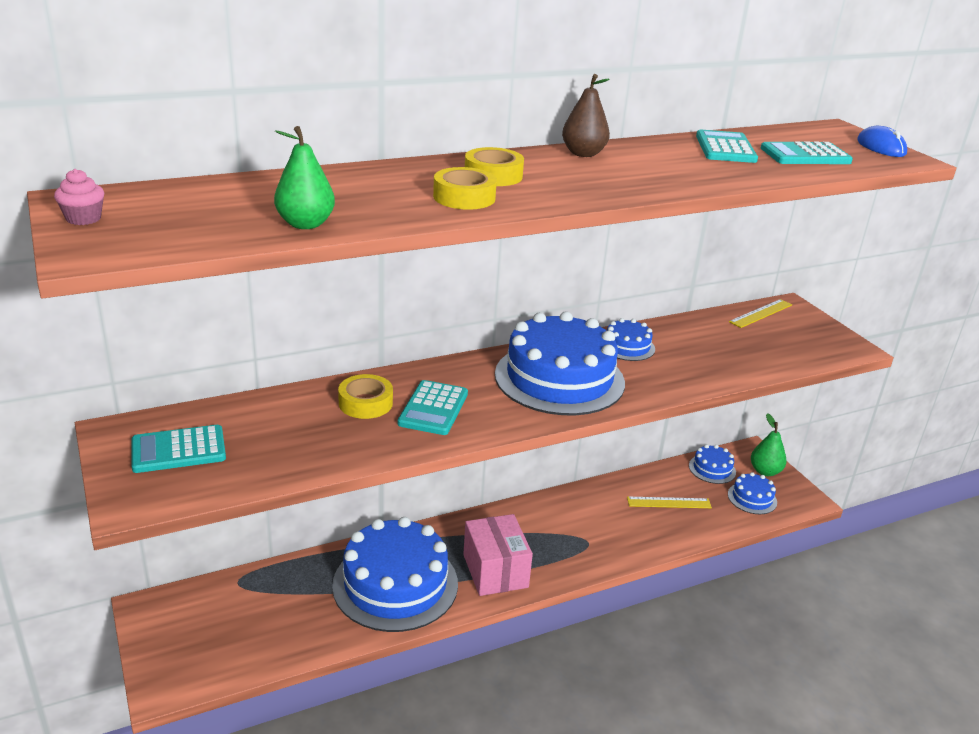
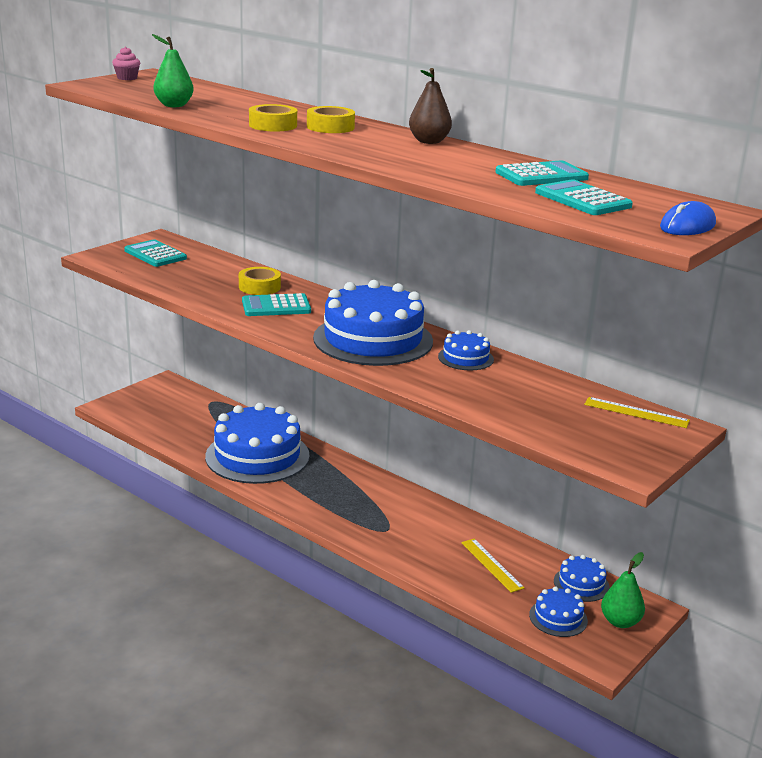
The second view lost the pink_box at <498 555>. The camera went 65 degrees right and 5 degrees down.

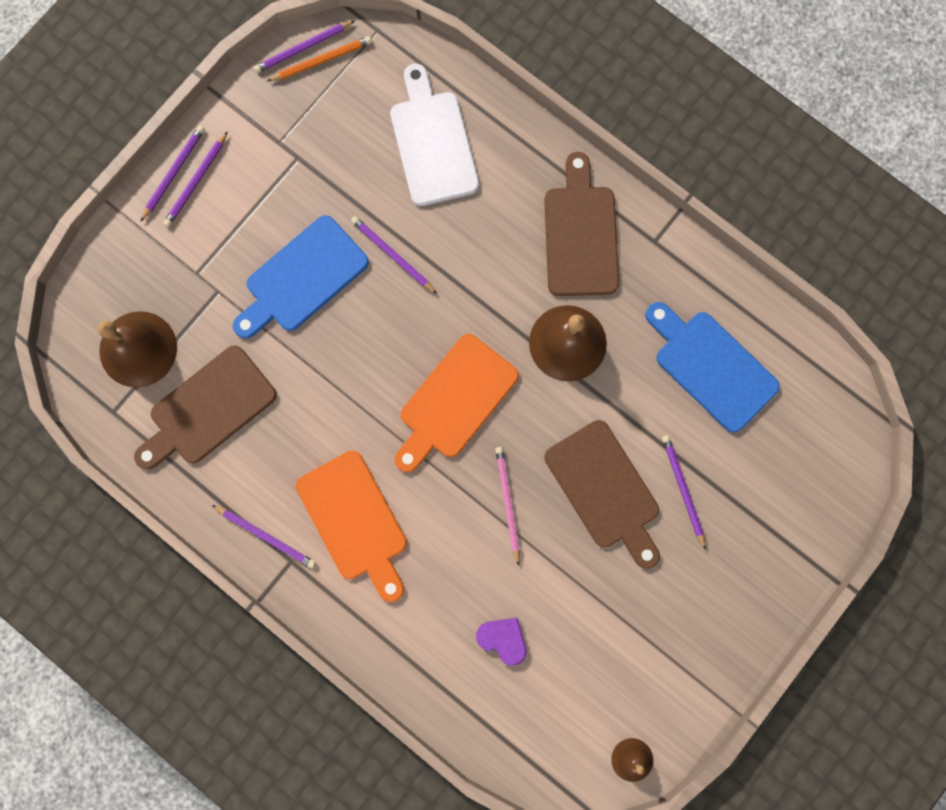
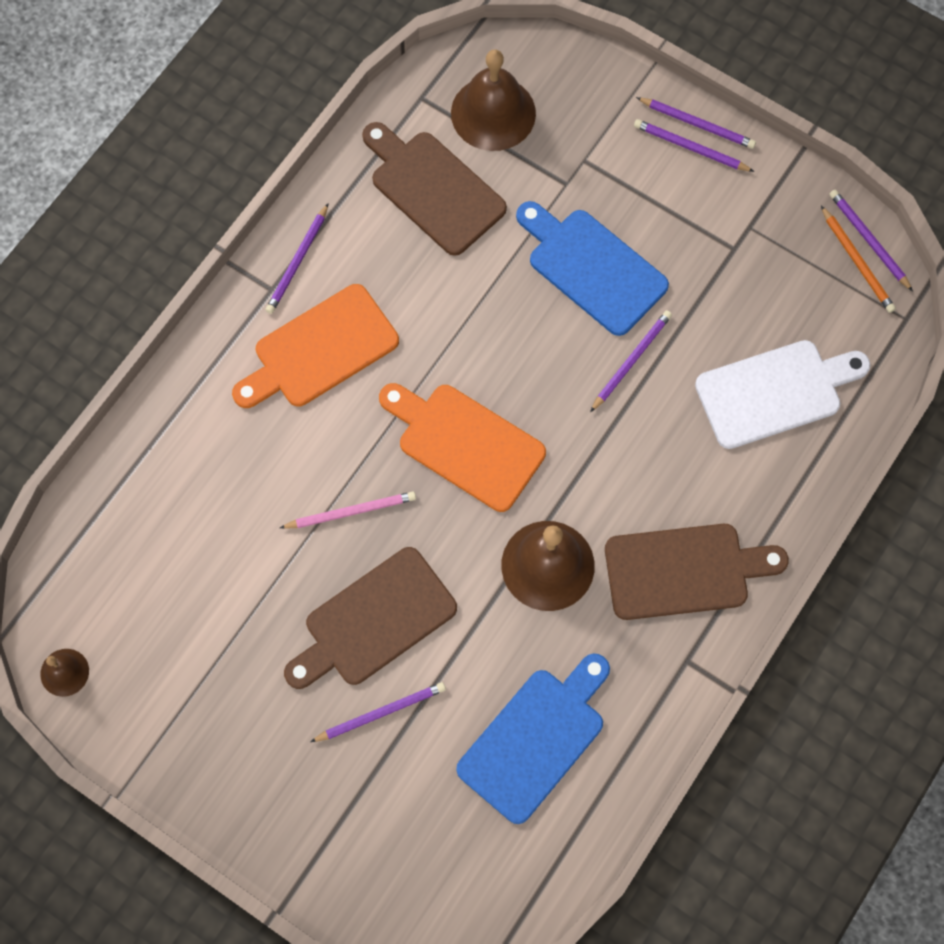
The second view lost the purple_heart at <501 642>. The camera went 85 degrees right and 10 degrees down.

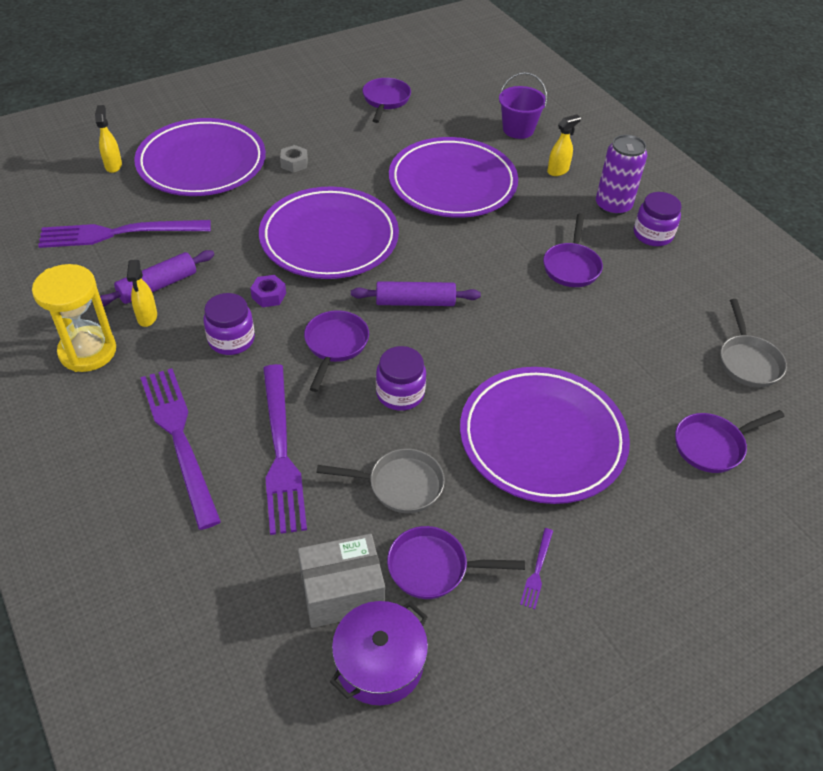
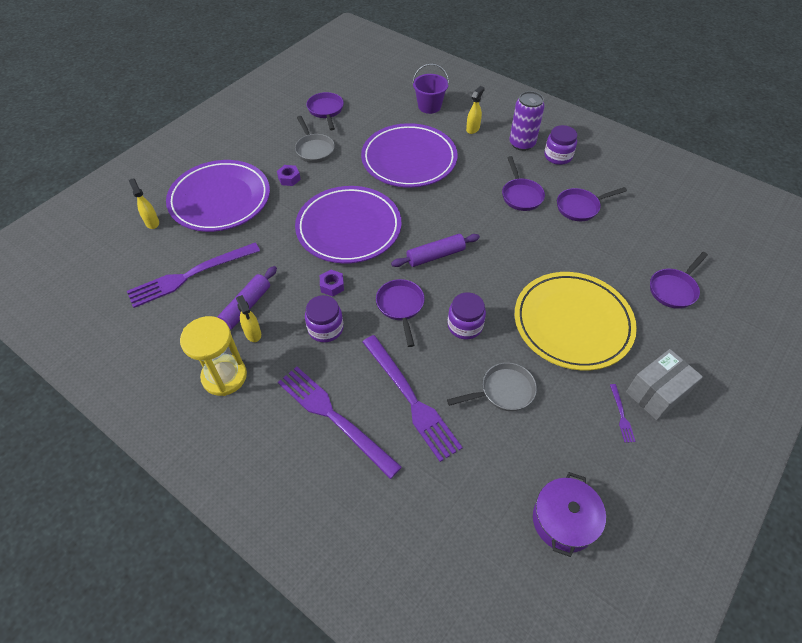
What was the grey_nut at <294 159> turned into the purple_nut at <289 175>. The grey_pan ended up elsewhere, having gone from <753 343> to <315 139>. What was the purple_plate at <545 435> turned into the yellow_plate at <576 321>. The purple_pan ended up elsewhere, having gone from <456 562> to <592 204>. The grey_box ended up elsewhere, having gone from <341 581> to <664 384>. The camera went 20 degrees left and 5 degrees up.

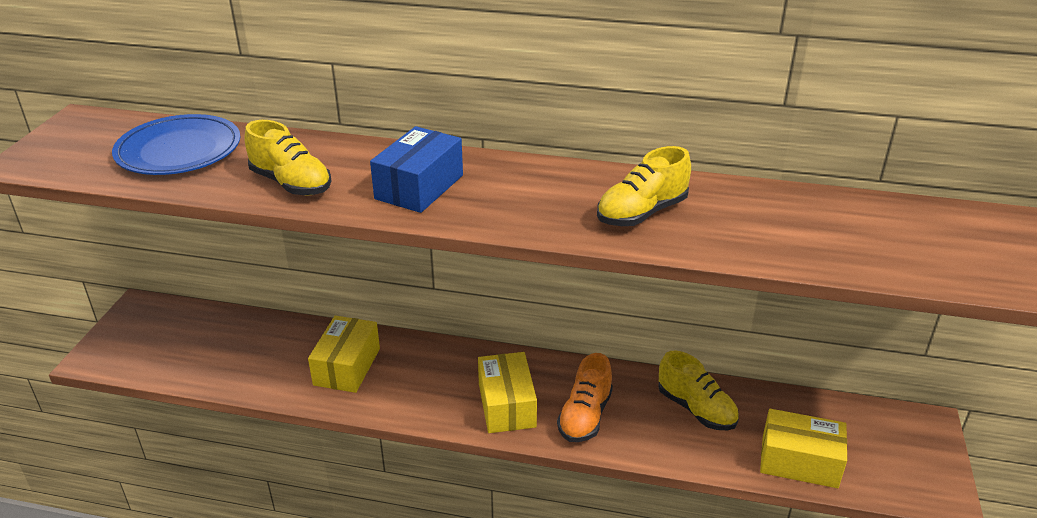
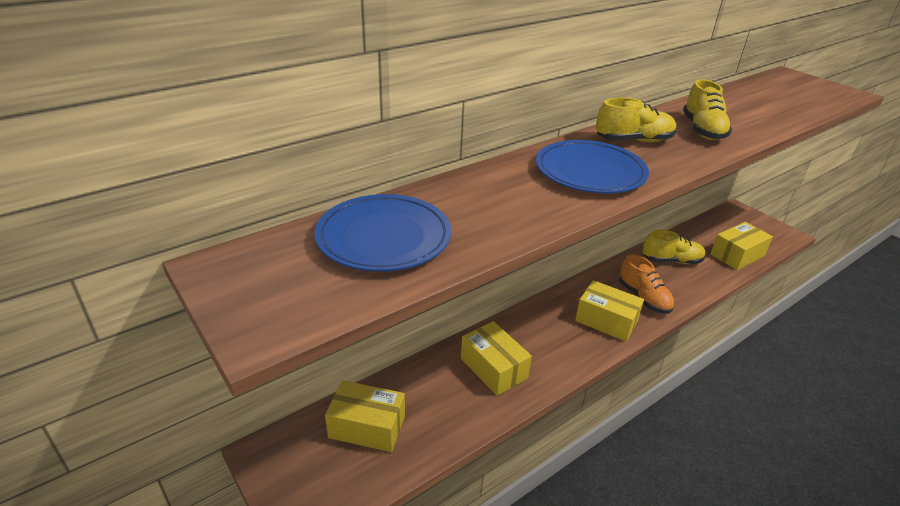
The yellow_shoe ended up elsewhere, having gone from <288 158> to <636 119>. Where the blue_box stood at <416 169>, the blue_plate came to stand at <592 167>. The second view gained the yellow_box at <365 416>. The camera went 50 degrees left and 0 degrees up.

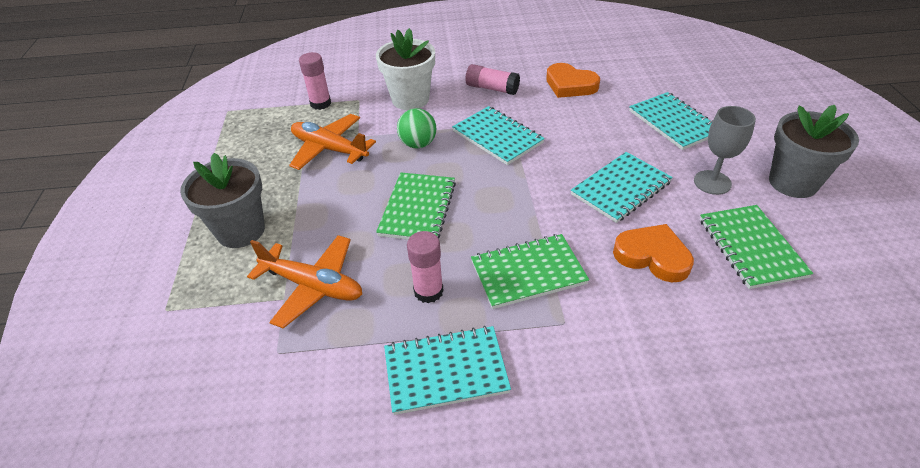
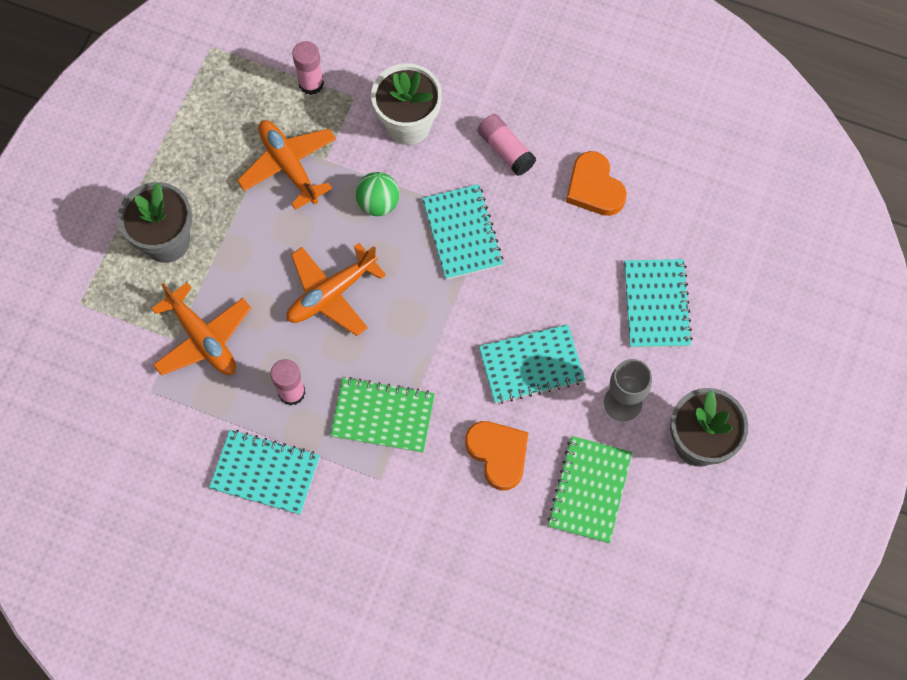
Where the green_notebook stood at <416 206>, the orange_plane came to stand at <336 289>. The camera went 25 degrees right and 25 degrees up.

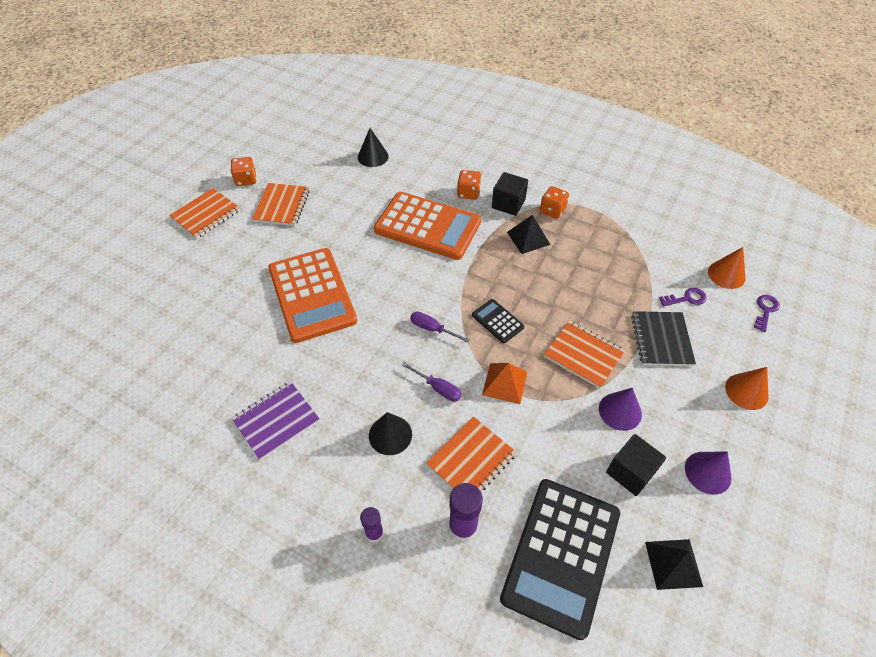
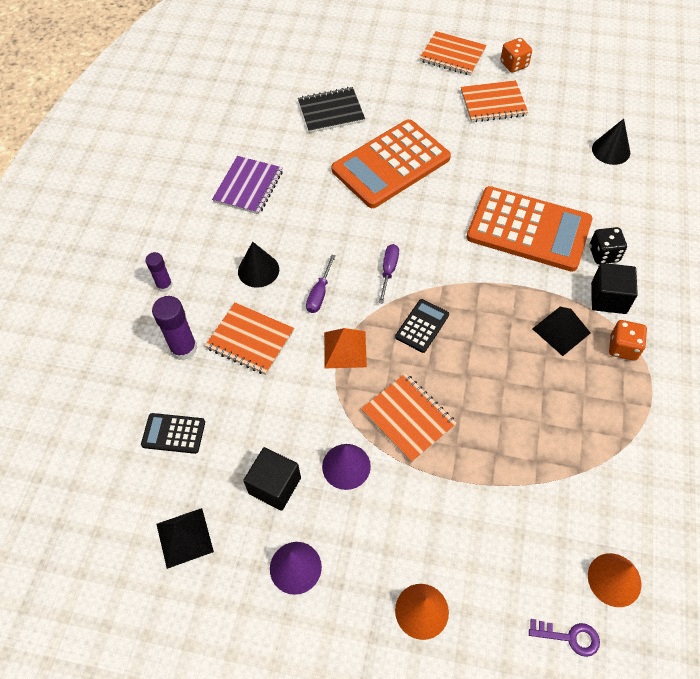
What was the orange_dice at <469 185> turned into the black_dice at <608 245>. The orange_calculator at <427 226> ended up facing another way, 75 degrees counterclockwise from before. The second view lost the purple_key at <683 297>. The black_notebook ended up elsewhere, having gone from <663 338> to <331 110>. The orange_notebook at <584 354> ended up facing another way, 60 degrees counterclockwise from before. The purple_notebook at <276 420> ended up facing another way, 75 degrees clockwise from before. The size of the black_calculator at <560 559> changed by a factor of 0.44. The camera went 75 degrees right and 5 degrees up.

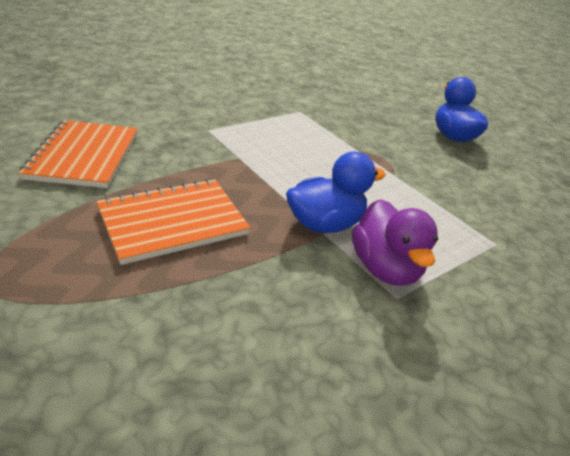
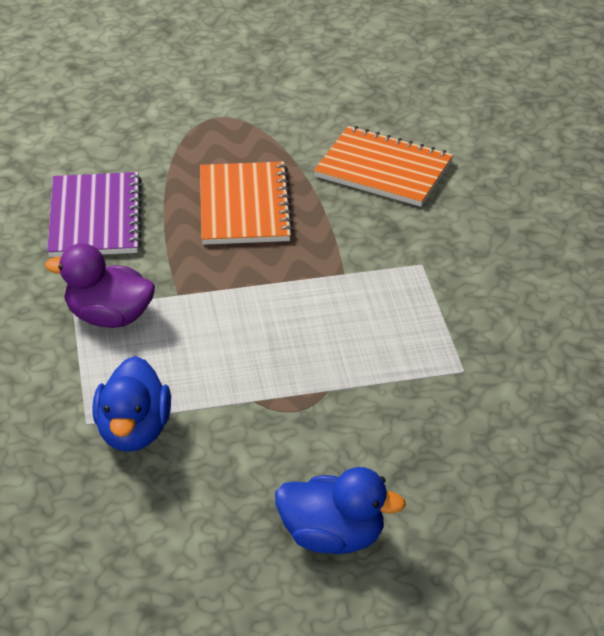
The blue_duck ended up elsewhere, having gone from <336 192> to <131 404>. The second view gained the purple_notebook at <94 214>. The camera went 120 degrees right and 5 degrees up.

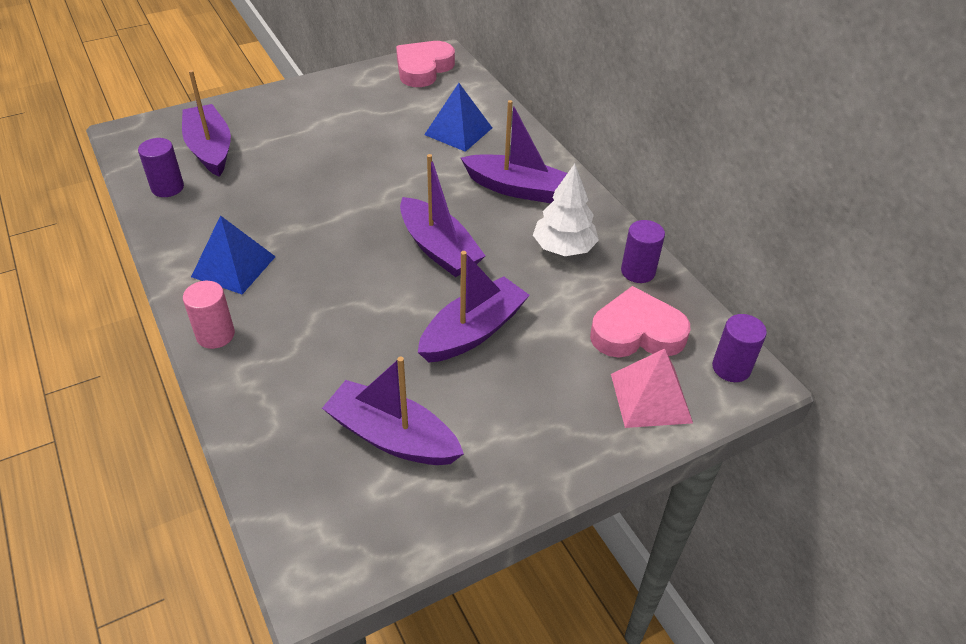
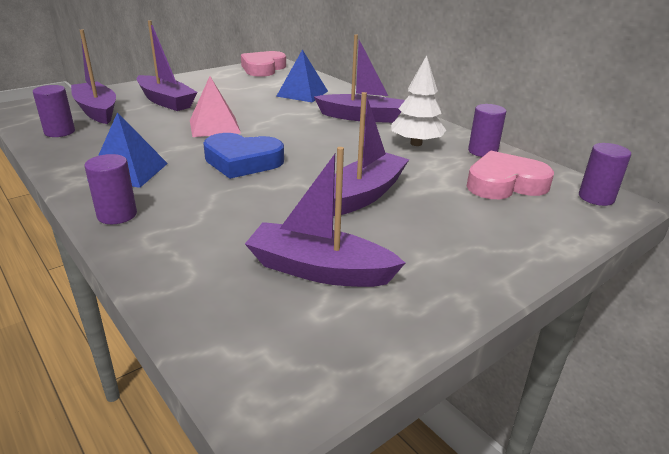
The purple_boat ended up elsewhere, having gone from <442 215> to <167 65>. What was the pink_cylinder at <209 315> turned into the purple_cylinder at <110 189>. The pink_pyramid ended up elsewhere, having gone from <652 388> to <215 106>. The second view gained the blue_heart at <243 156>. The camera went 10 degrees left and 15 degrees down.

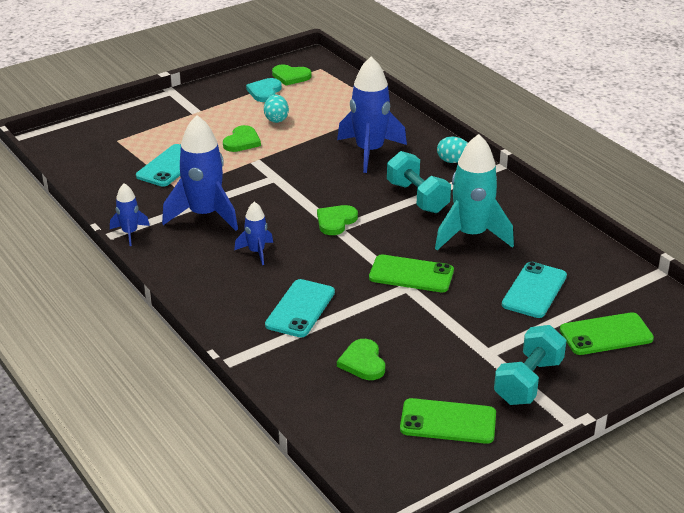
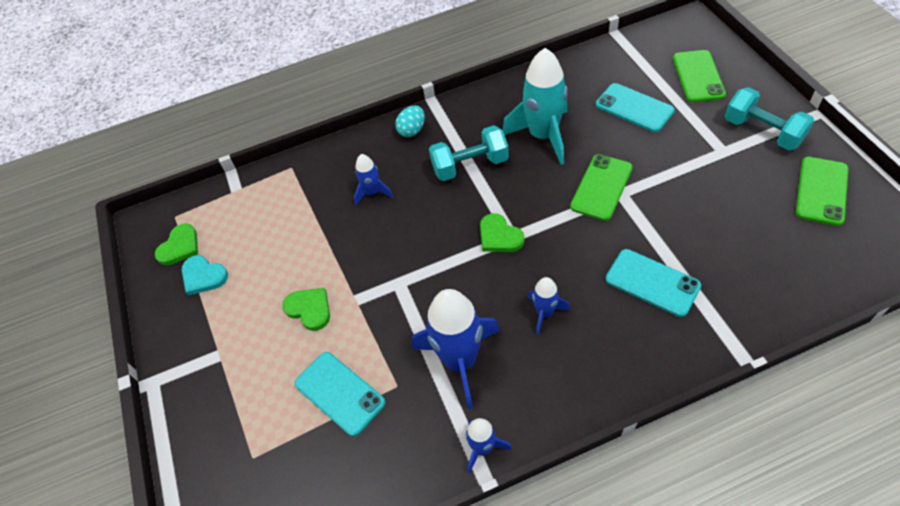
The size of the blue_rocket at <372 114> changed by a factor of 0.51. The second view lost the turquoise_egg at <276 109>. The second view lost the green_heart at <361 359>. The camera went 70 degrees left and 20 degrees up.

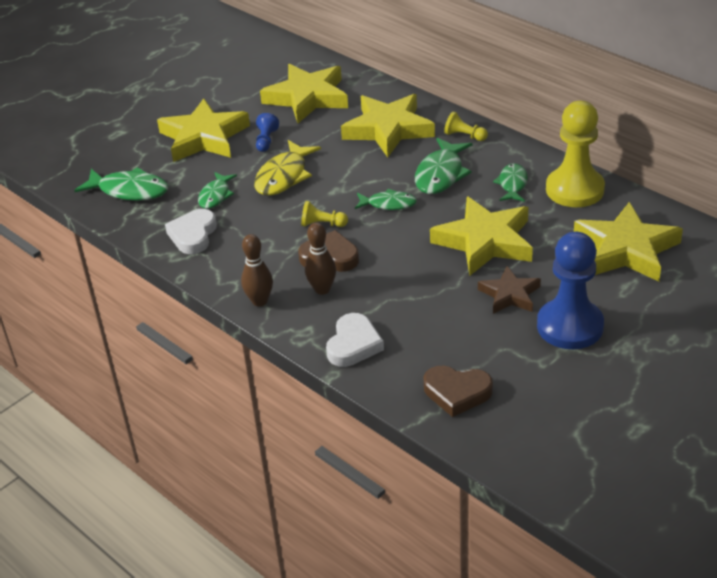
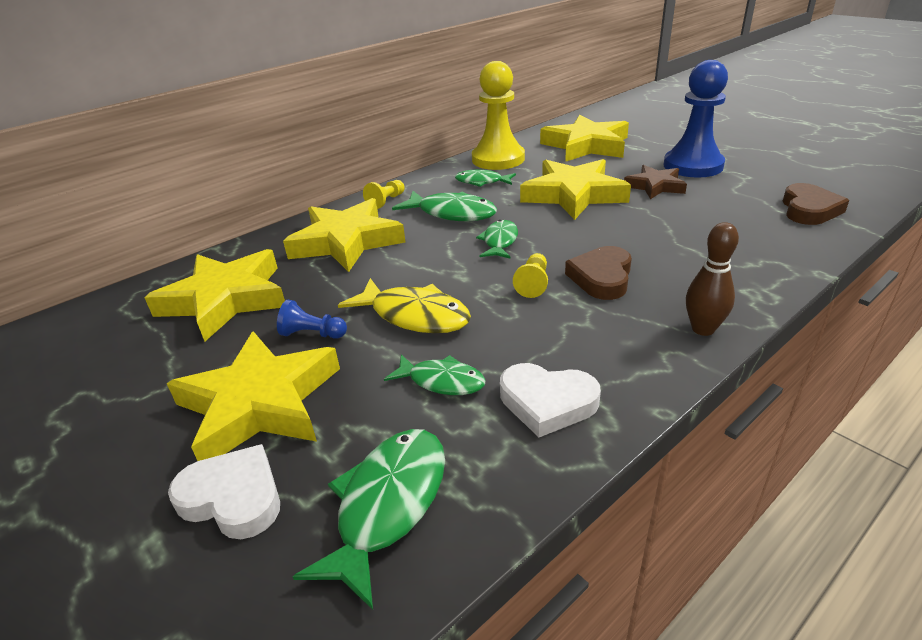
The second view lost the brown_bowling_pin at <320 258>. The white_heart ended up elsewhere, having gone from <355 340> to <224 491>. The camera went 85 degrees left and 5 degrees down.

